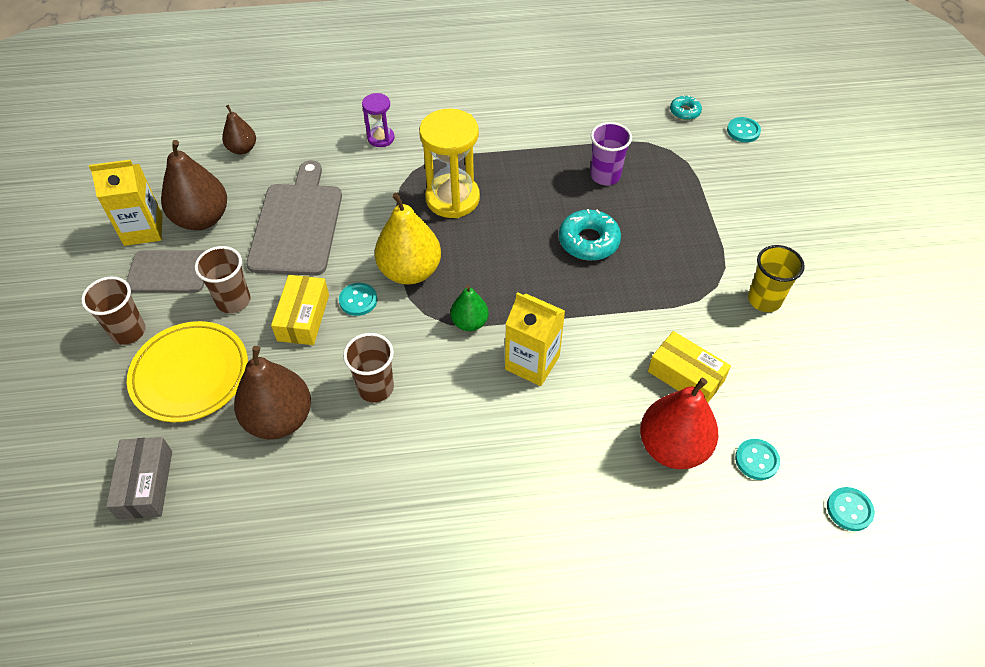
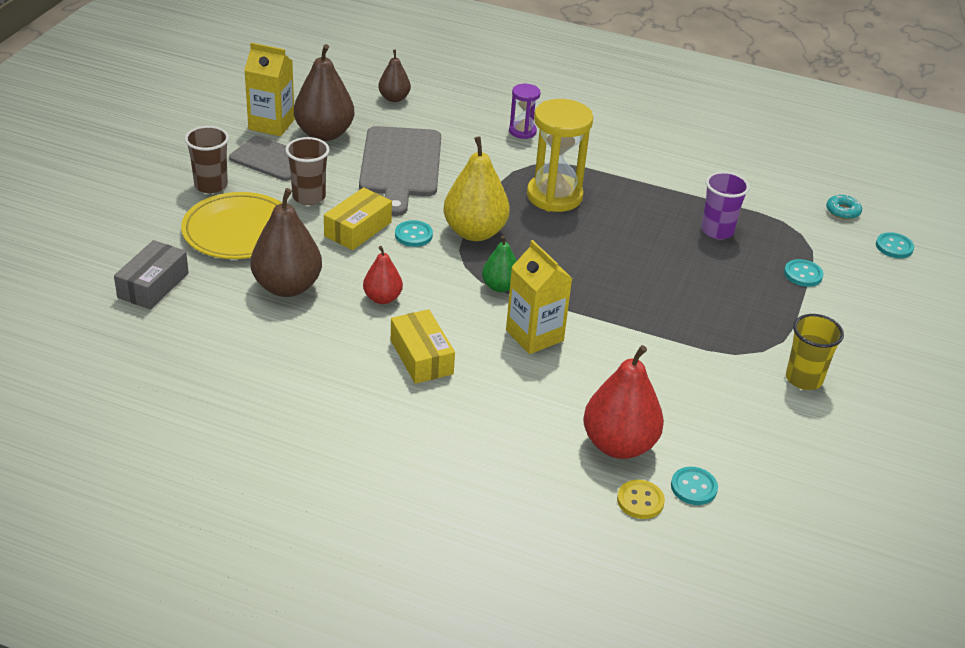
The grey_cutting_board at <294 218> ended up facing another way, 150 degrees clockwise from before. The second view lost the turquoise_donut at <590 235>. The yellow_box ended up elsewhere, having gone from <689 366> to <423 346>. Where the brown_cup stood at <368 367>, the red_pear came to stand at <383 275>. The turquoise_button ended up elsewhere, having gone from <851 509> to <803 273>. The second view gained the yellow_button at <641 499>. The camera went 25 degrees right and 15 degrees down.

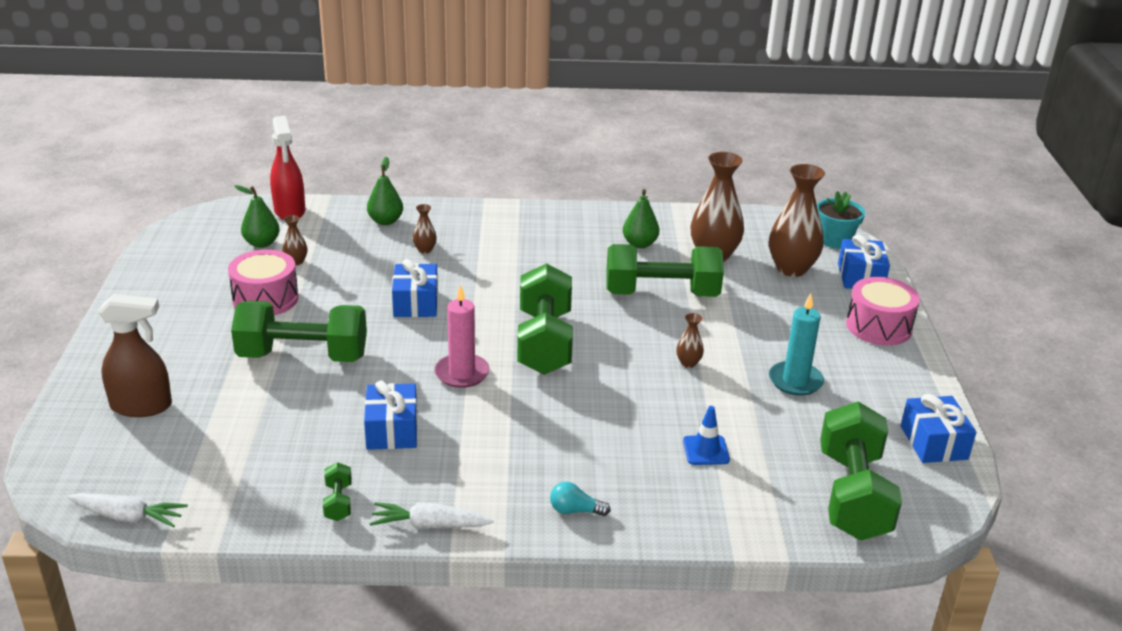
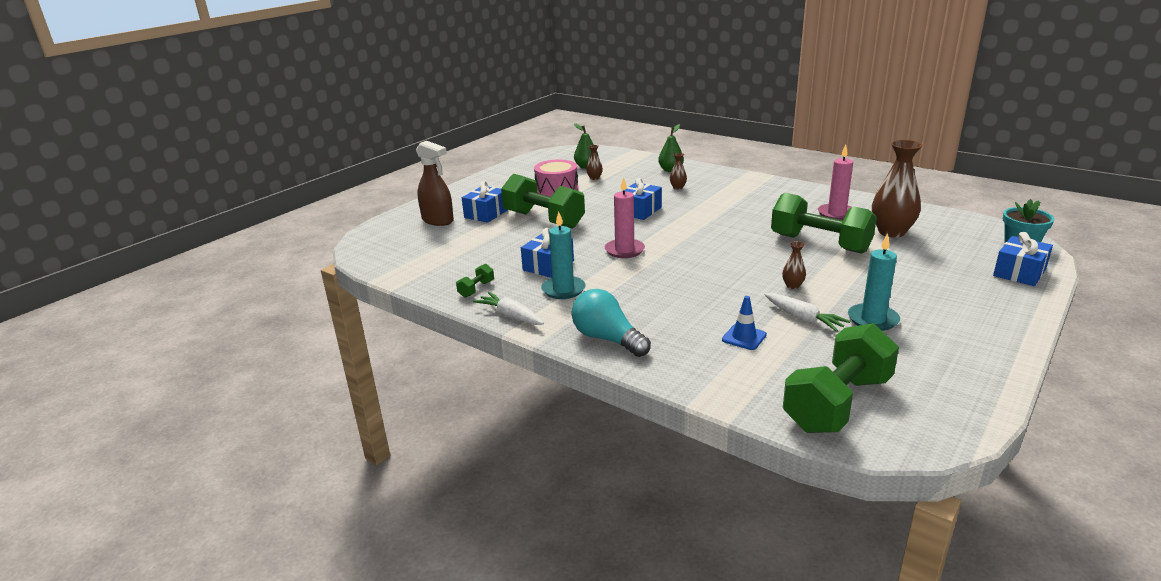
The second view lost the red_spray_bottle at <287 168>. The second view lost the brown_vase at <797 220>. Where the green_pear stood at <641 218>, the pink_candle came to stand at <835 182>. The second view lost the green_dumbbell at <545 319>. The second view lost the pink_drum at <883 311>. The blue_gift ended up elsewhere, having gone from <938 428> to <485 202>. The size of the turquoise_light_bulb at <580 499> changed by a factor of 1.95. The white_carrot ended up elsewhere, having gone from <127 510> to <807 312>. The second view gained the turquoise_candle at <563 255>. The camera went 40 degrees right and 5 degrees down.

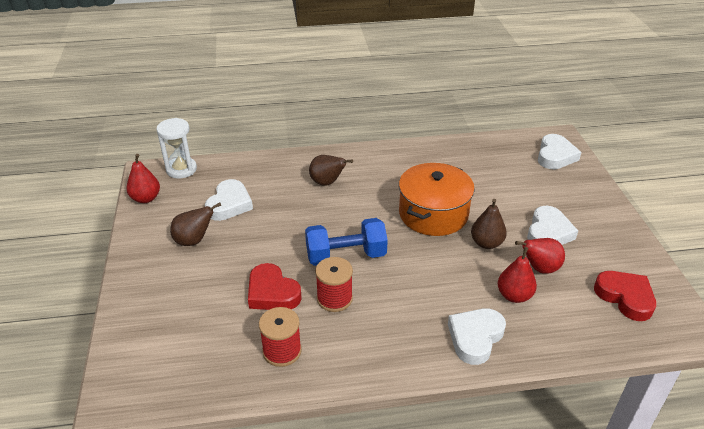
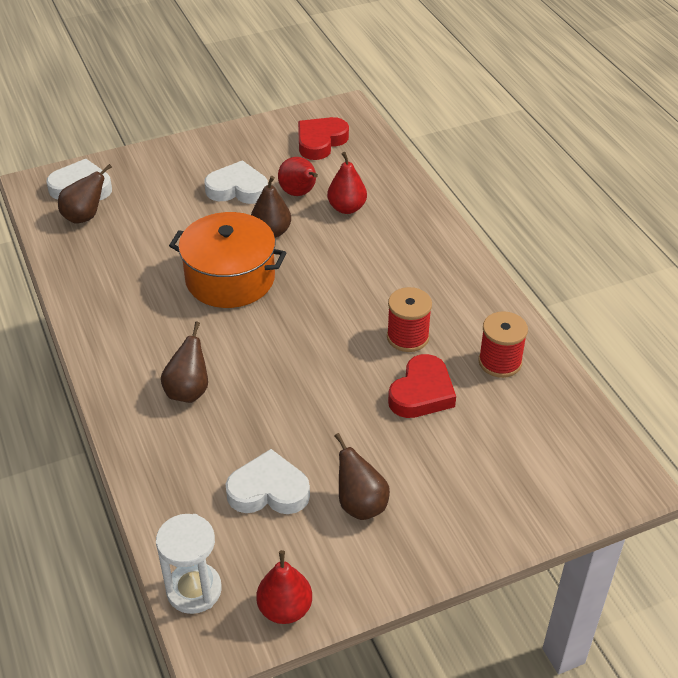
The second view lost the blue_dumbbell at <346 242>. The second view lost the white_heart at <477 336>. The second view gained the brown_pear at <85 194>. The camera went 105 degrees left and 5 degrees up.

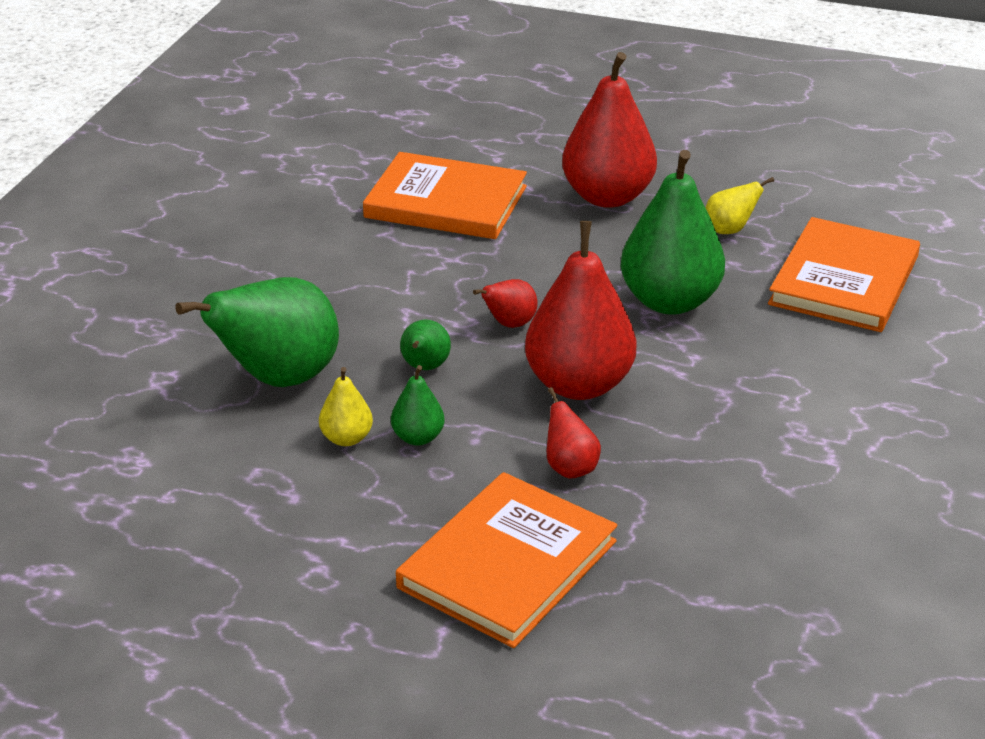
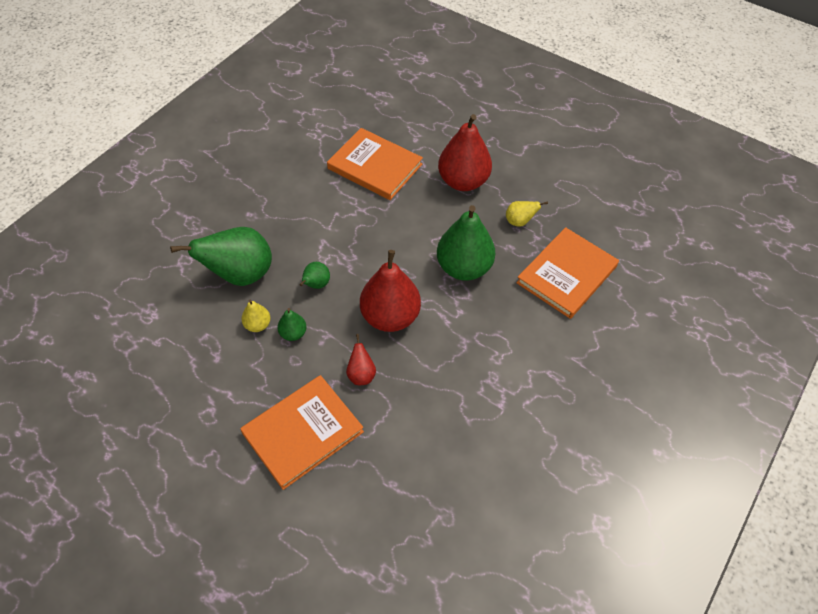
The second view lost the red_pear at <505 303>. The camera went 15 degrees right and 20 degrees up.

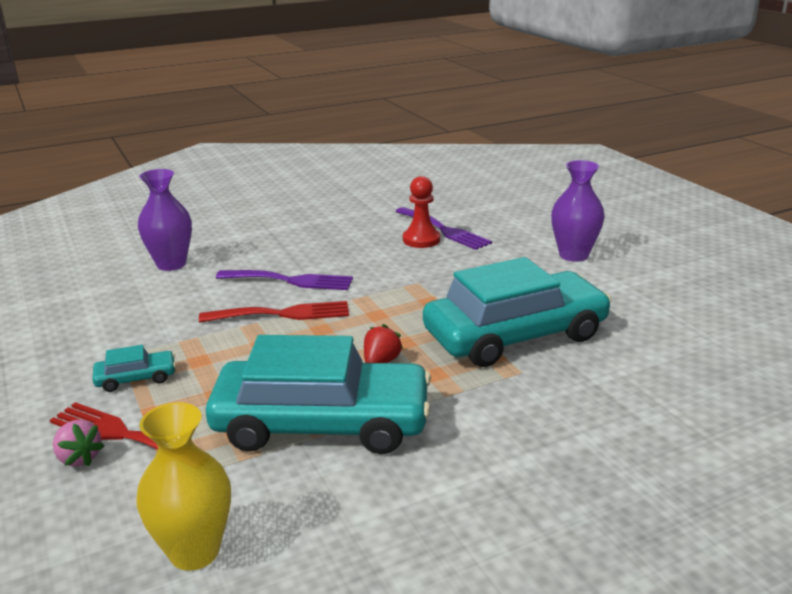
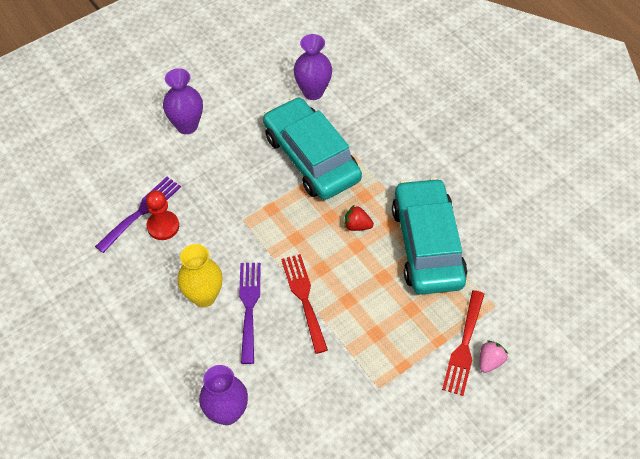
The second view lost the turquoise_car at <134 368>. The yellow_vase ended up elsewhere, having gone from <183 486> to <200 275>. The second view gained the purple_vase at <313 67>. The camera went 100 degrees left and 30 degrees up.

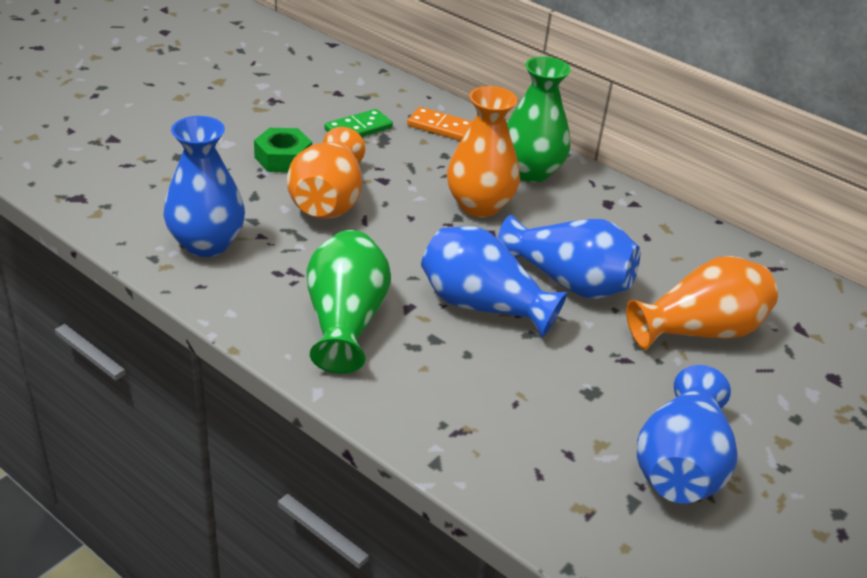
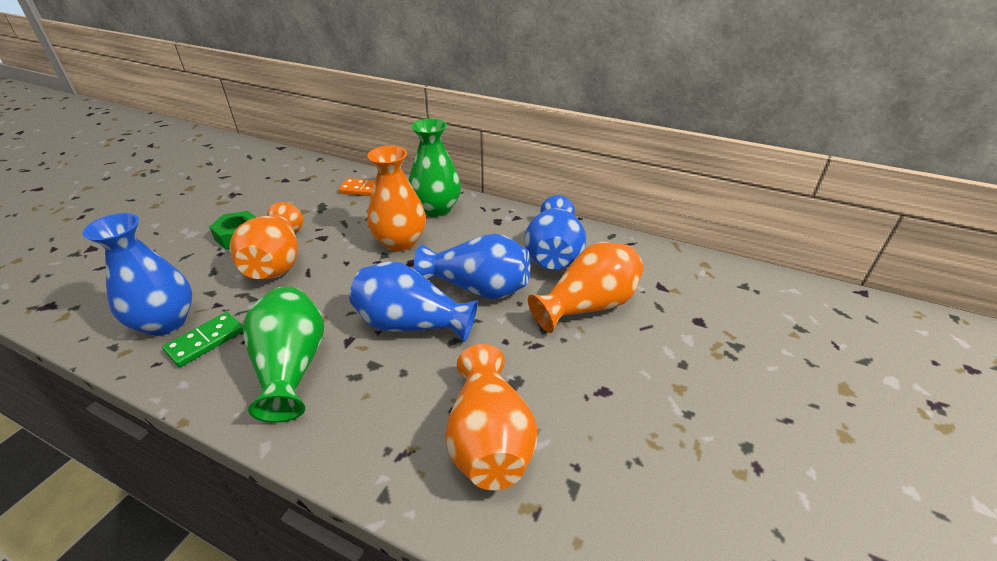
The green_domino ended up elsewhere, having gone from <358 123> to <202 339>. The blue_vase ended up elsewhere, having gone from <687 434> to <555 232>. The second view gained the orange_vase at <491 417>. The camera went 10 degrees left and 0 degrees up.

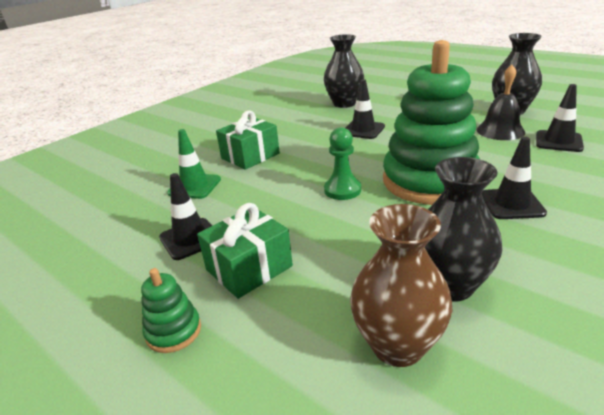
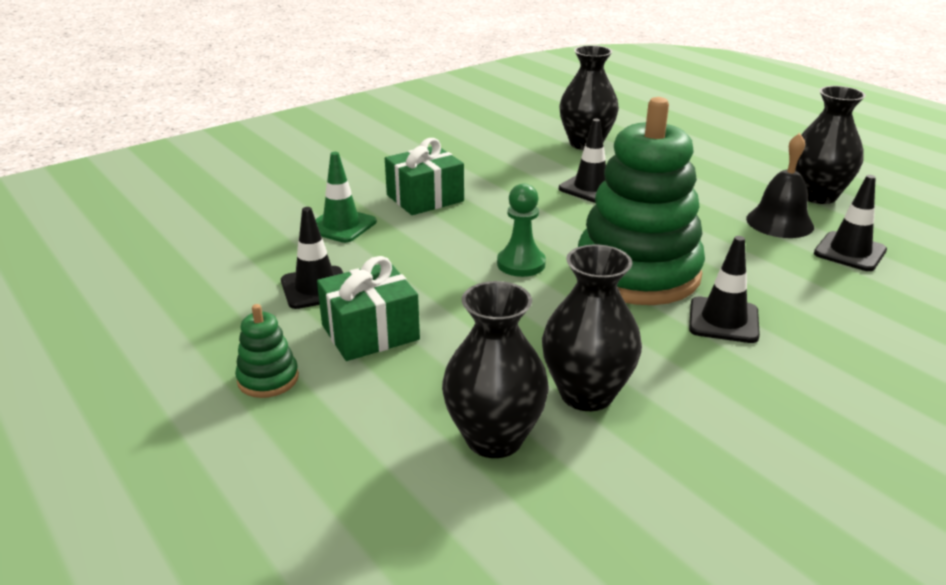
What was the brown_vase at <401 285> turned into the black_vase at <495 369>. The camera went 10 degrees right and 0 degrees up.

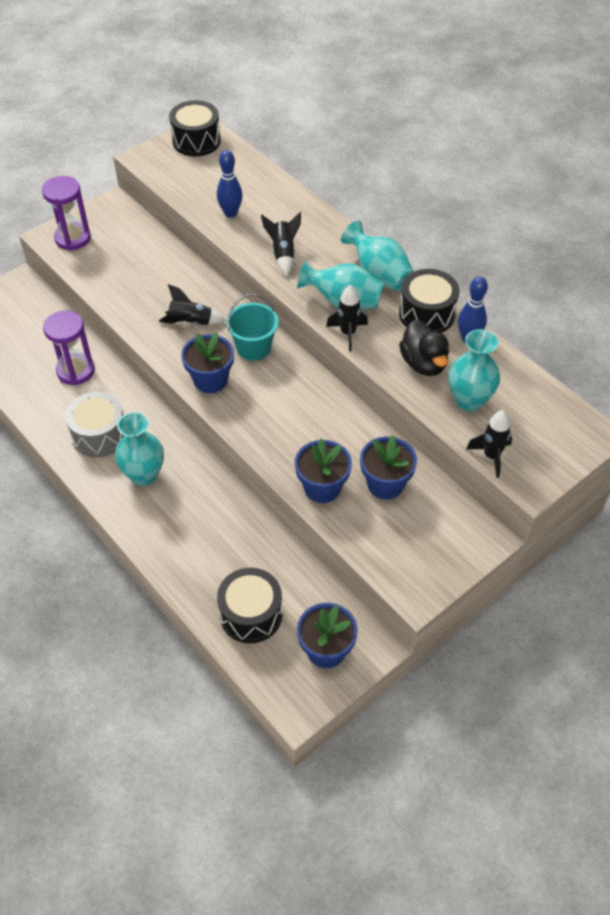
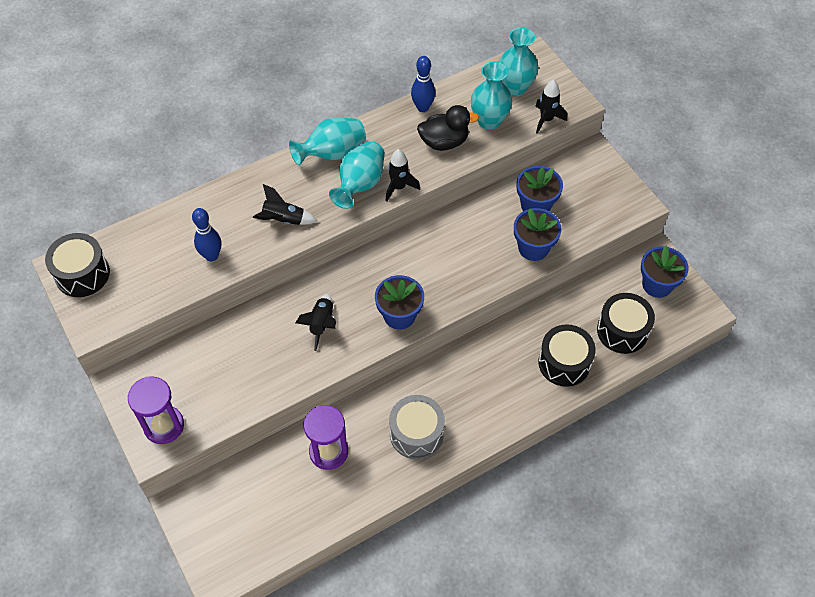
The black_drum ended up elsewhere, having gone from <429 301> to <567 355>. The second view lost the turquoise_bucket at <252 327>. The turquoise_vase ended up elsewhere, having gone from <139 449> to <518 62>. The camera went 80 degrees left and 5 degrees up.

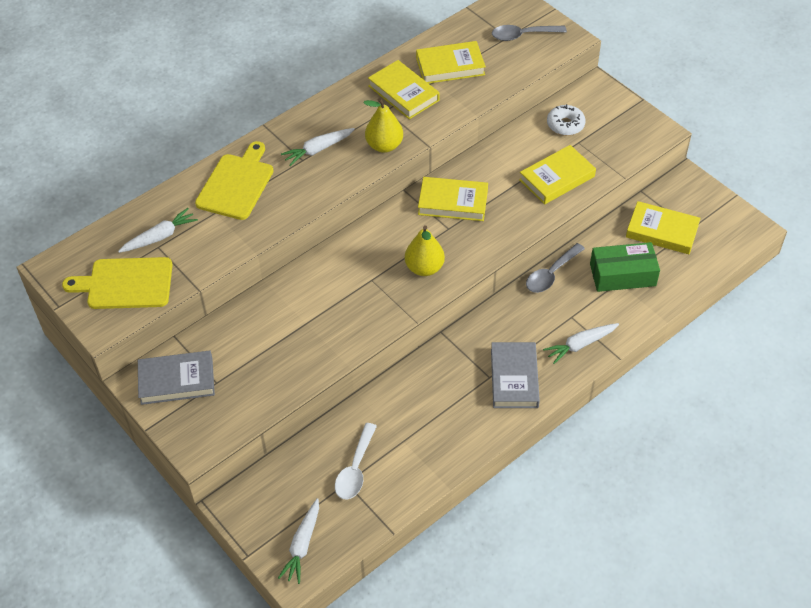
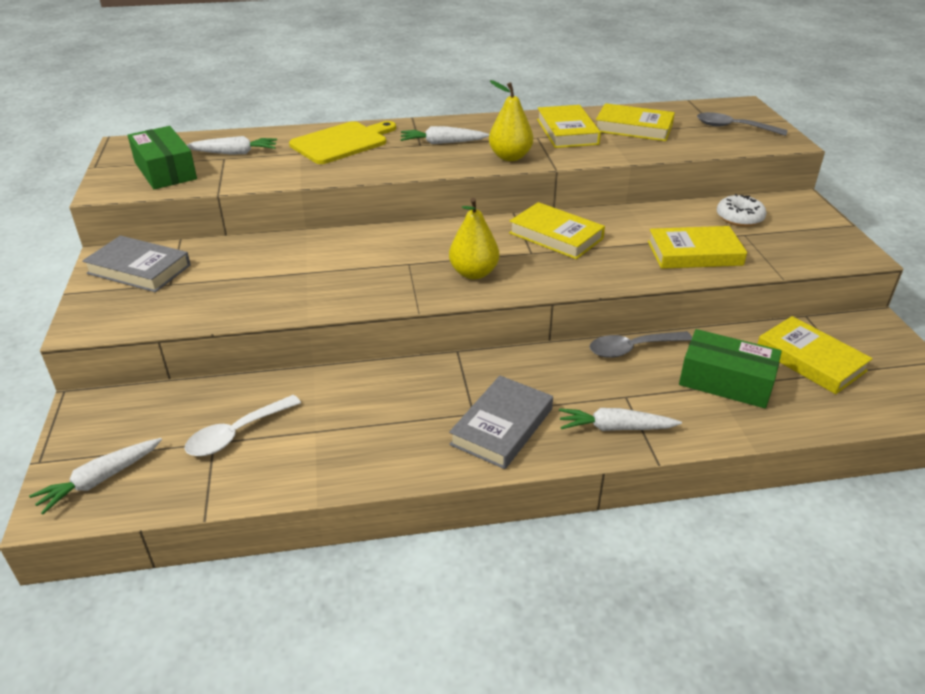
Where the yellow_cutting_board stood at <117 283>, the green_box came to stand at <162 157>. The camera went 30 degrees right and 15 degrees down.

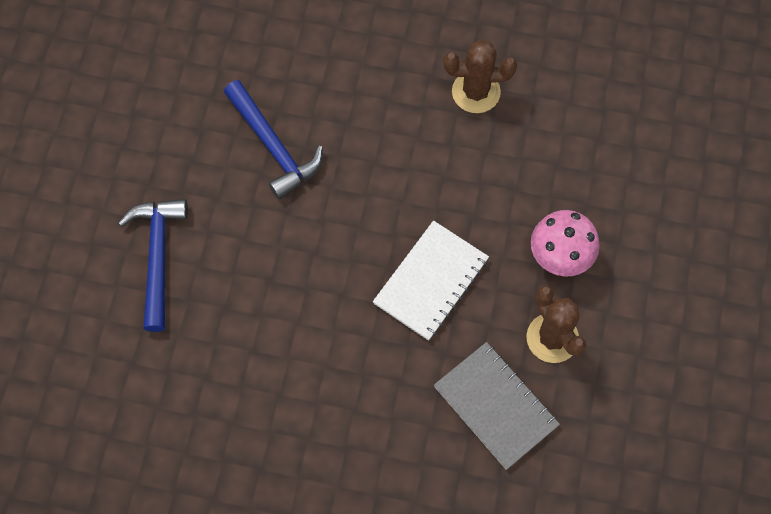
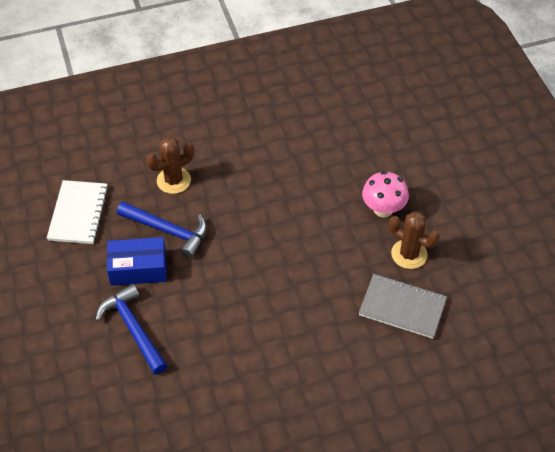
The brown_cactus ended up elsewhere, having gone from <480 76> to <170 165>. The white_notebook ended up elsewhere, having gone from <431 280> to <77 212>. The second view gained the blue_box at <137 261>. The camera went 30 degrees left and 15 degrees down.

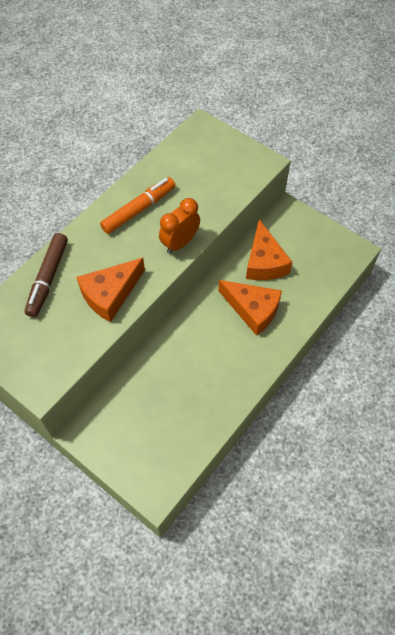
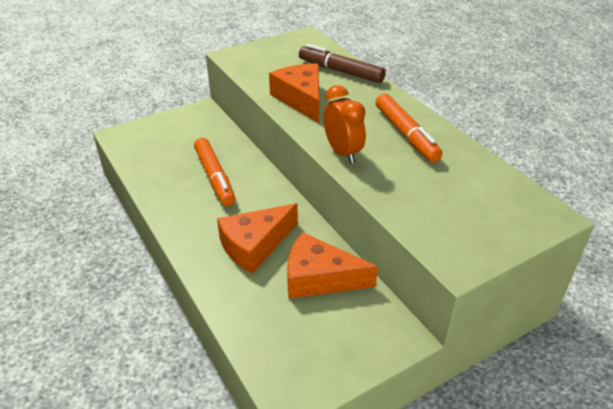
The second view gained the orange_marker at <215 172>. The camera went 110 degrees right and 20 degrees down.

